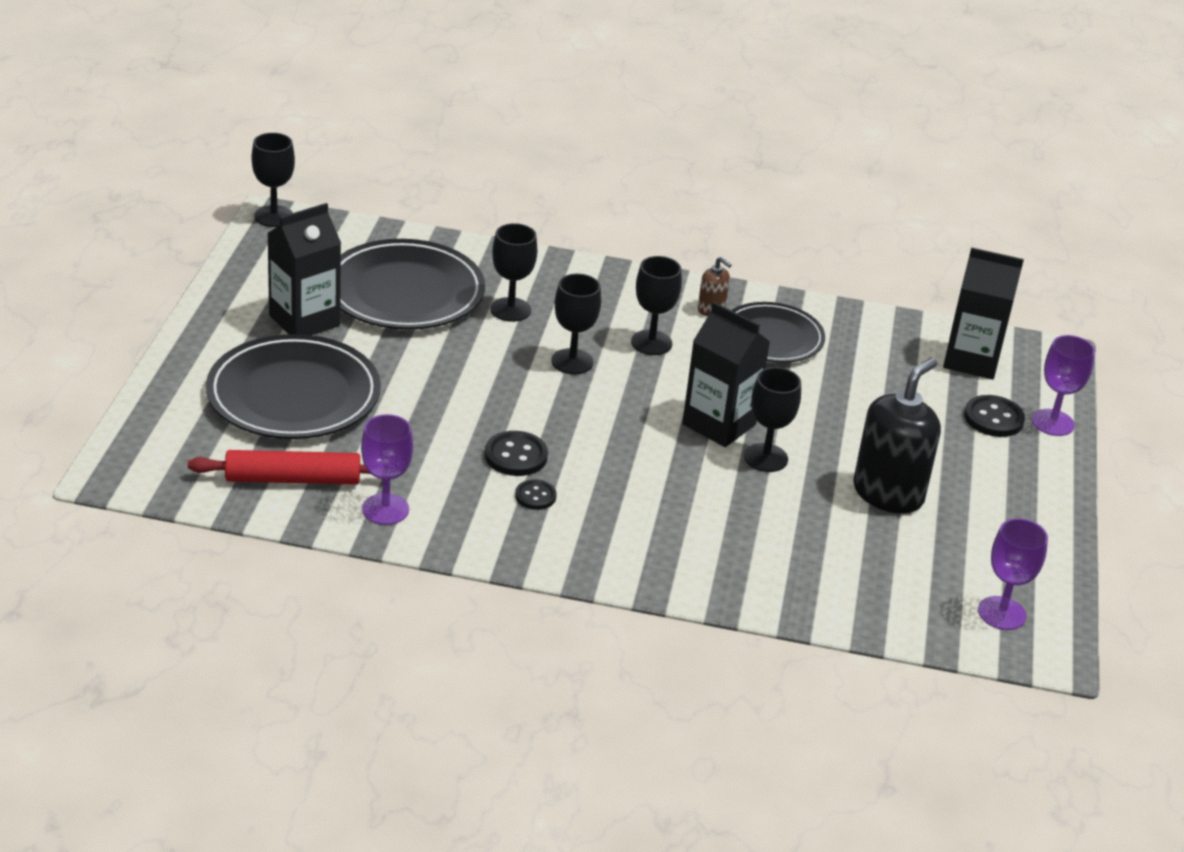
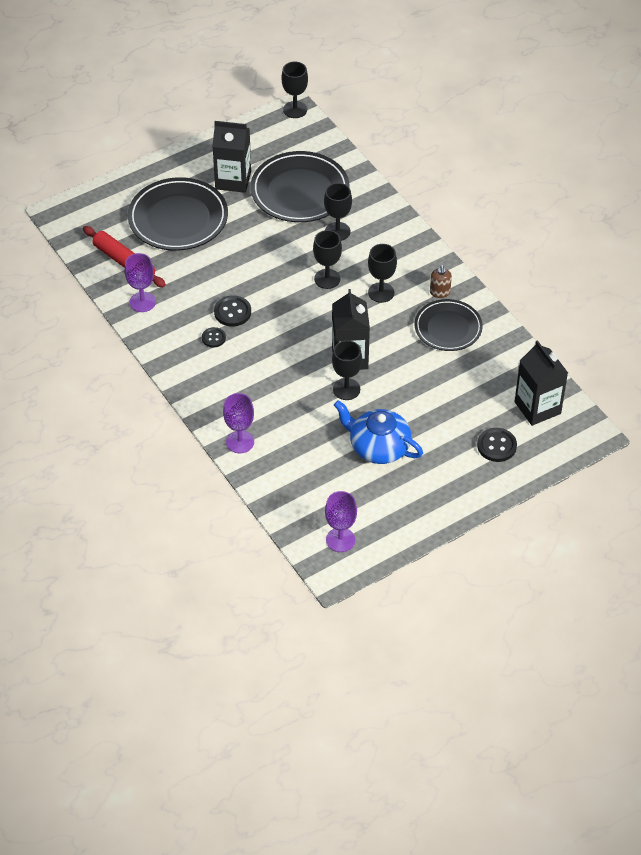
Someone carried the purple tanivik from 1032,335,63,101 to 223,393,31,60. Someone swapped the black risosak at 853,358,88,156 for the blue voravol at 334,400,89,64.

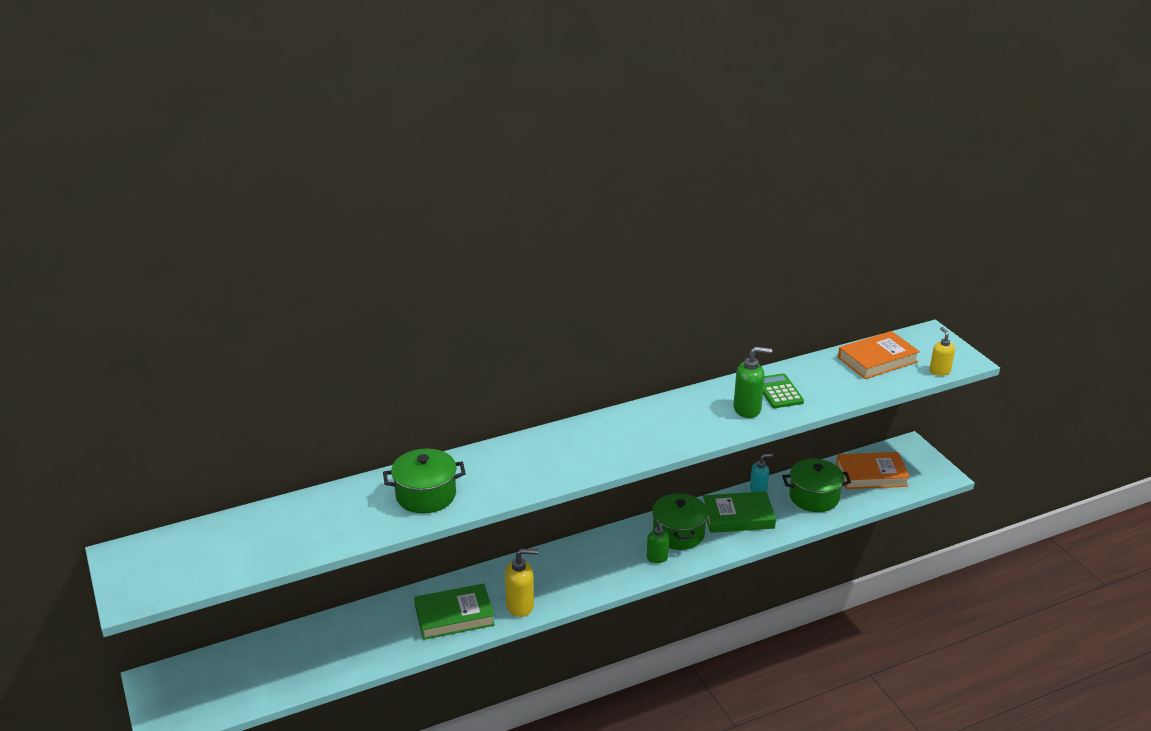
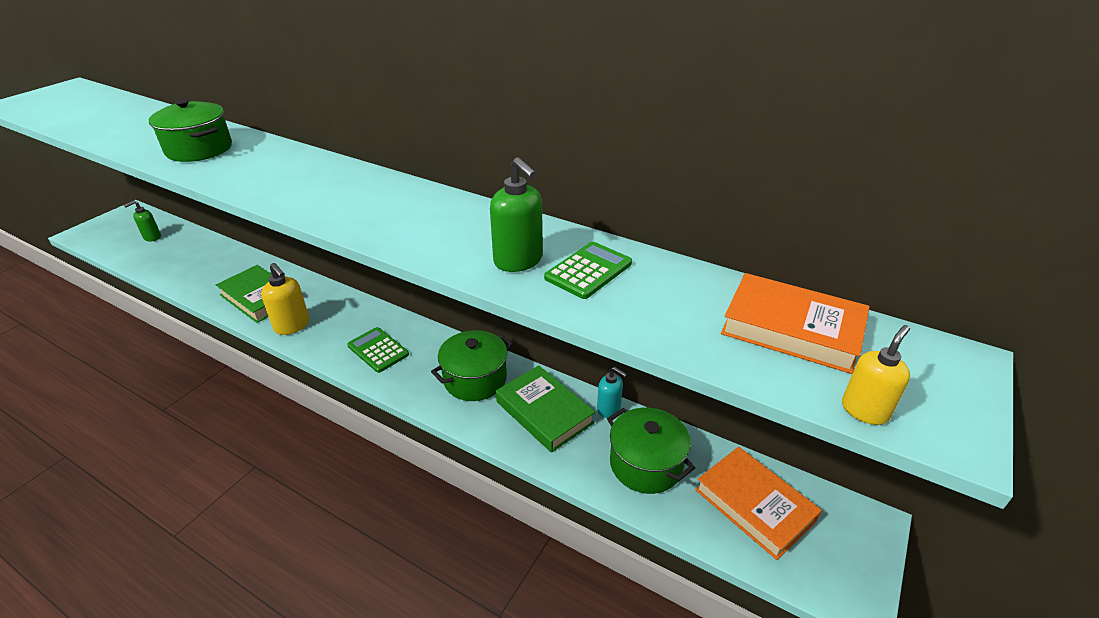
Someone carried the green risosak from 647,523,22,40 to 124,200,37,42. Someone put down the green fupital at 347,327,62,46.

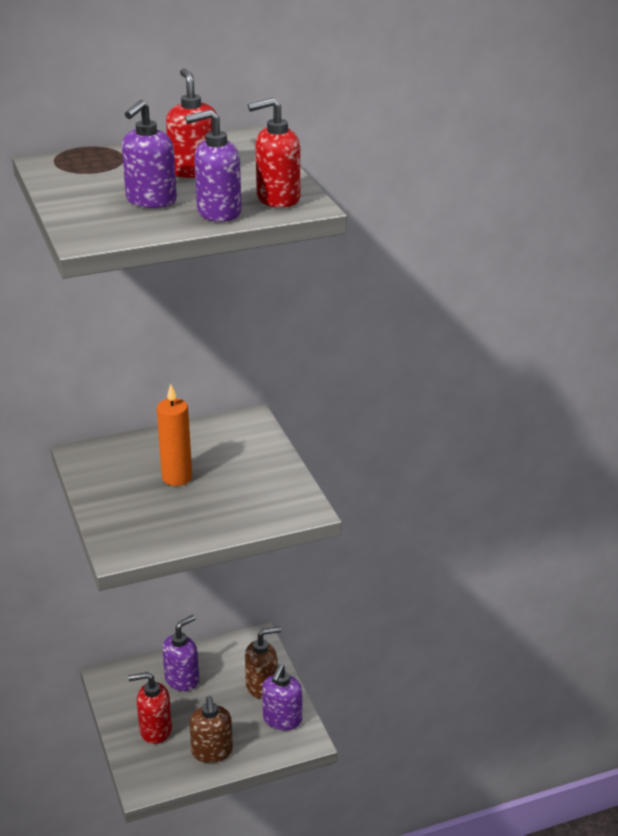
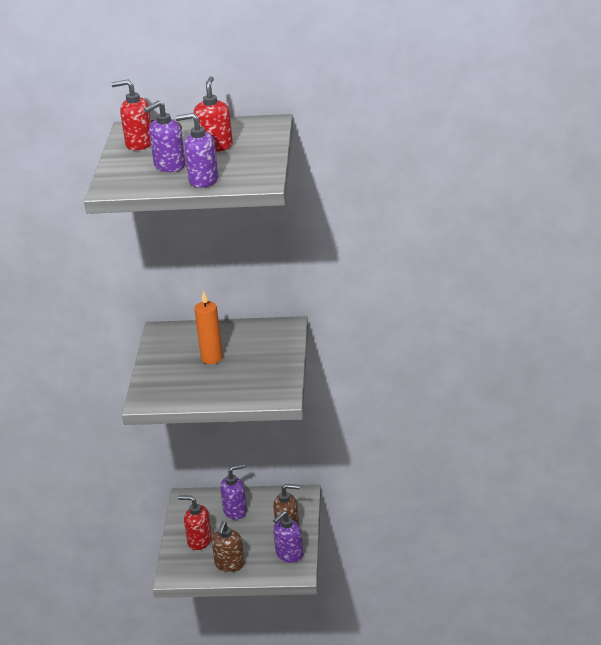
Someone carried the red risosak from 248,97,52,111 to 111,79,40,71.

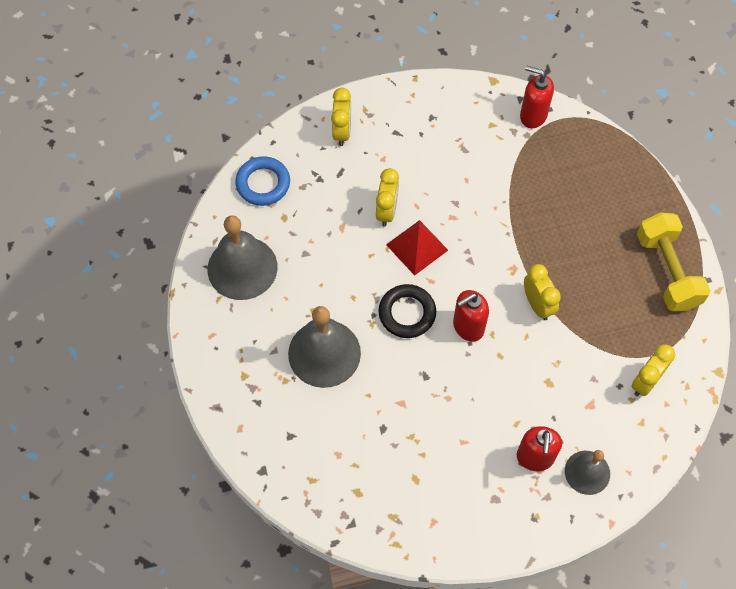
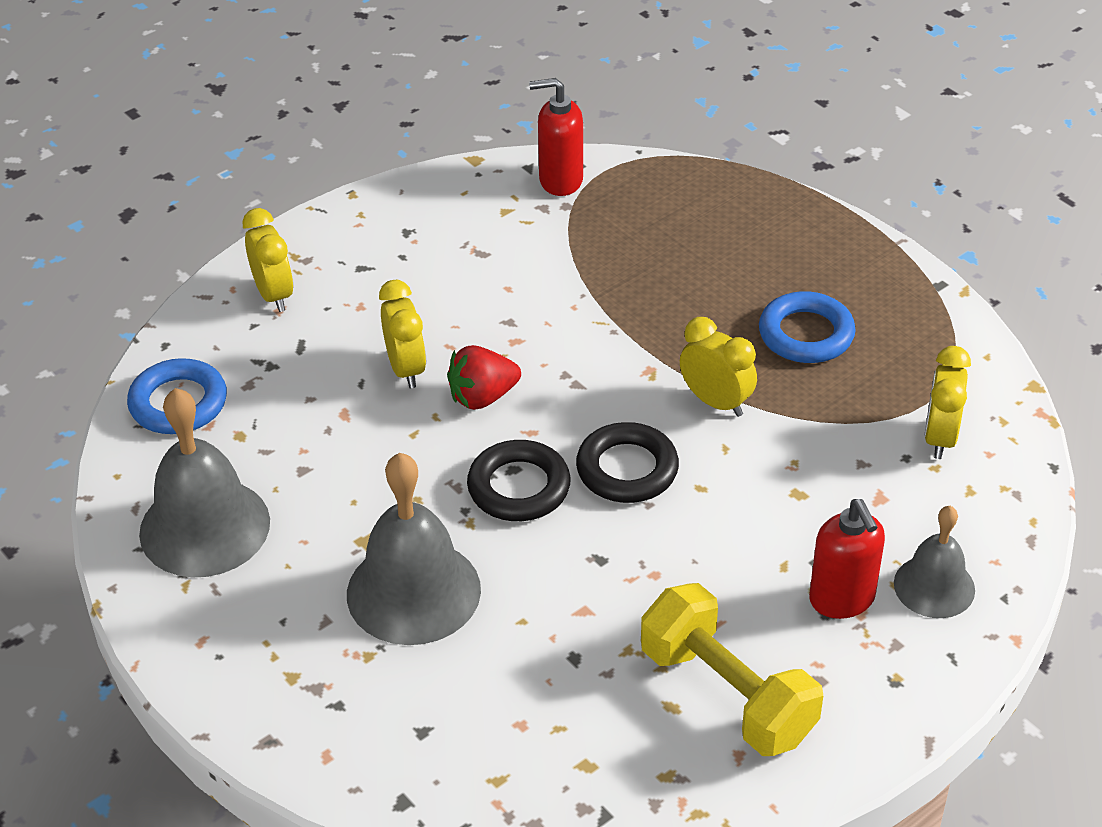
Someone carried the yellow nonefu from 637,213,74,98 to 641,583,182,173. Someone swapped the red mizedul at 386,220,62,56 for the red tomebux at 447,345,74,65. Someone swapped the red risosak at 453,290,36,52 for the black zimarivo at 576,422,103,81. Someone put down the blue zimarivo at 759,291,97,72.

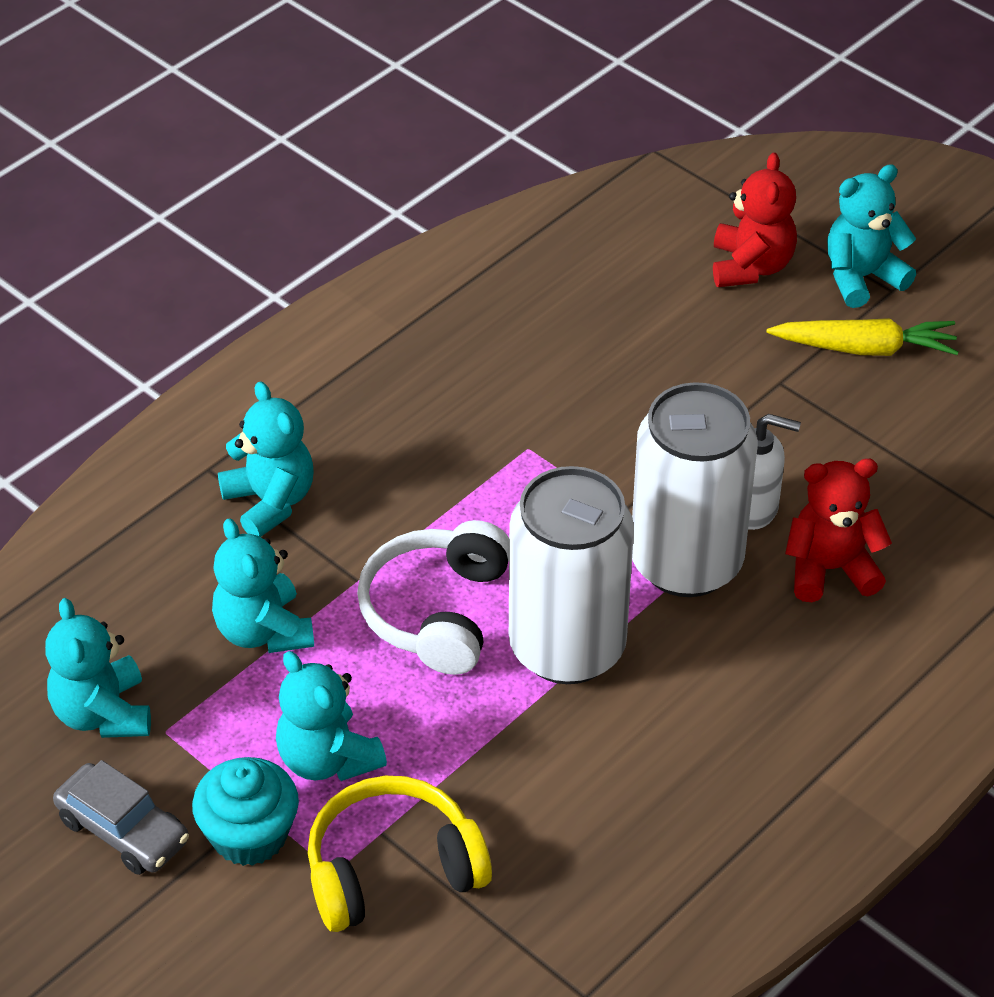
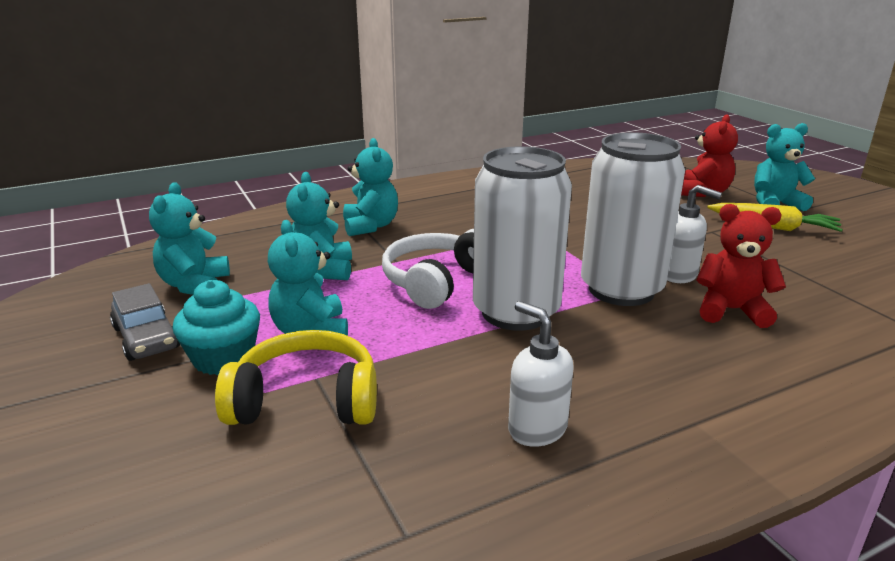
Someone put down the white risosak at 508,301,66,146.

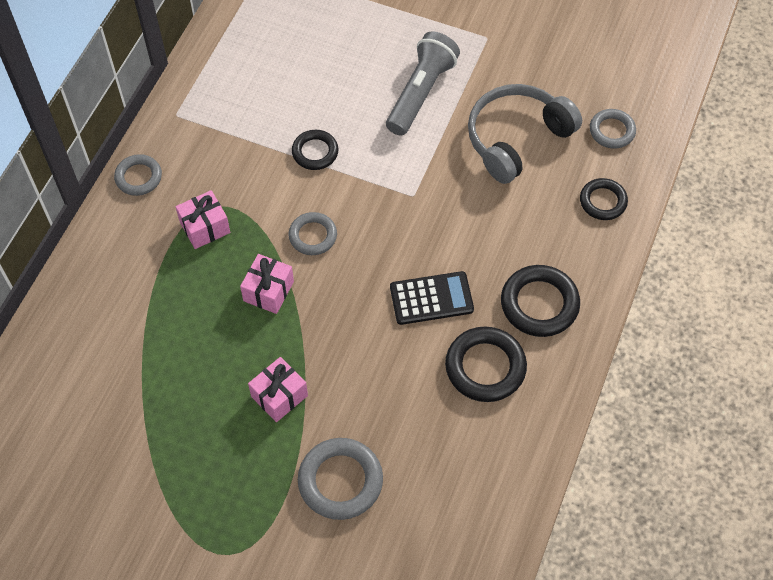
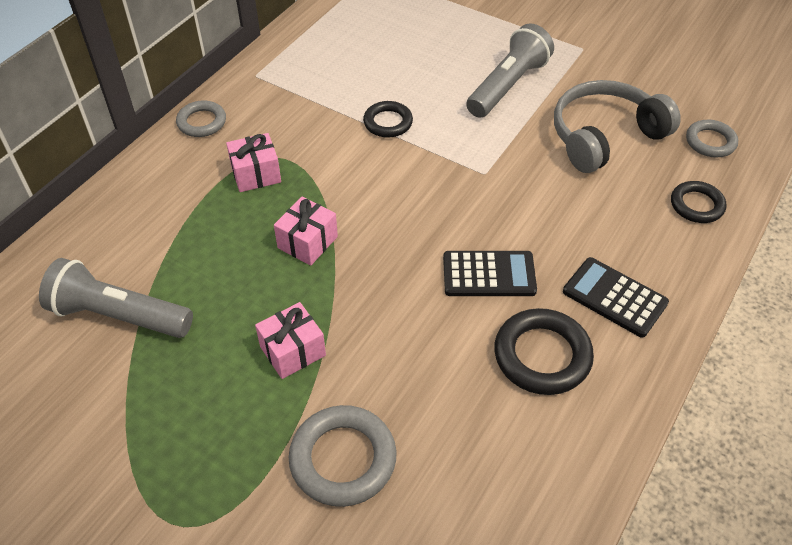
Someone took away the grey zimarivo at 289,212,48,43. Someone swapped the black zimarivo at 501,265,79,72 for the black fupital at 563,257,106,80. Someone put down the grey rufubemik at 39,258,154,80.

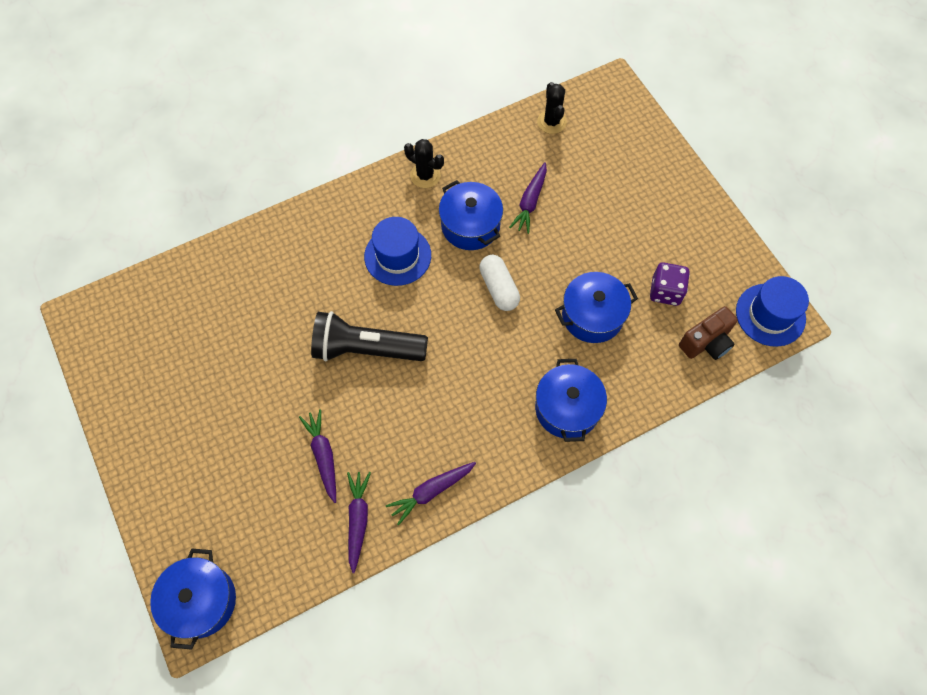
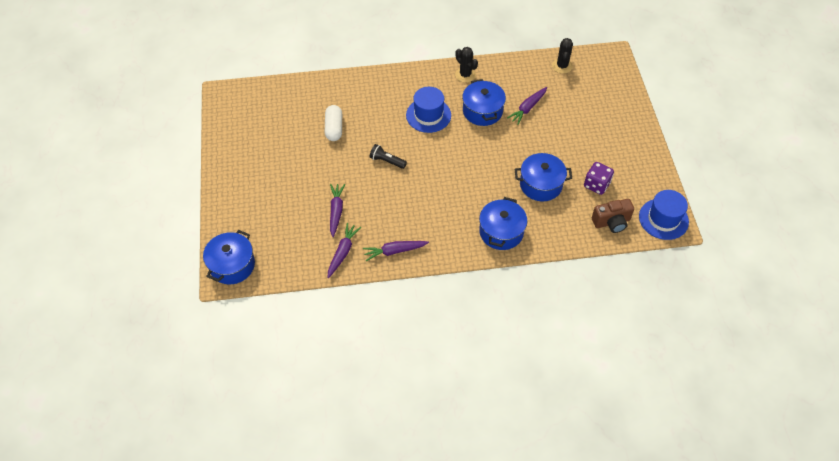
Someone carried the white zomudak from 479,255,41,56 to 325,105,17,36. Someone scaled the black rufubemik at 311,311,117,51 by 0.49.

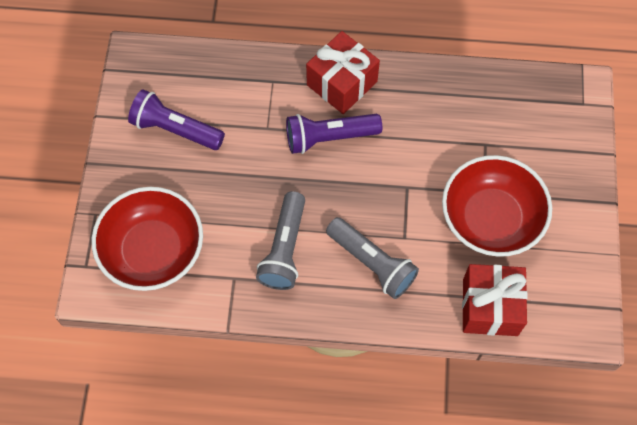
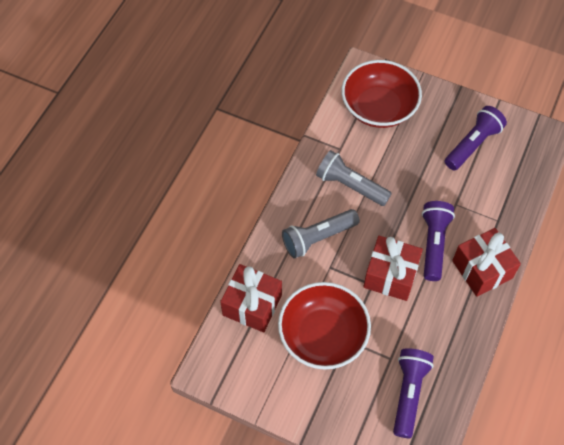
Someone put down the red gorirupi at 363,236,60,65. Someone put down the purple rufubemik at 393,348,41,90.

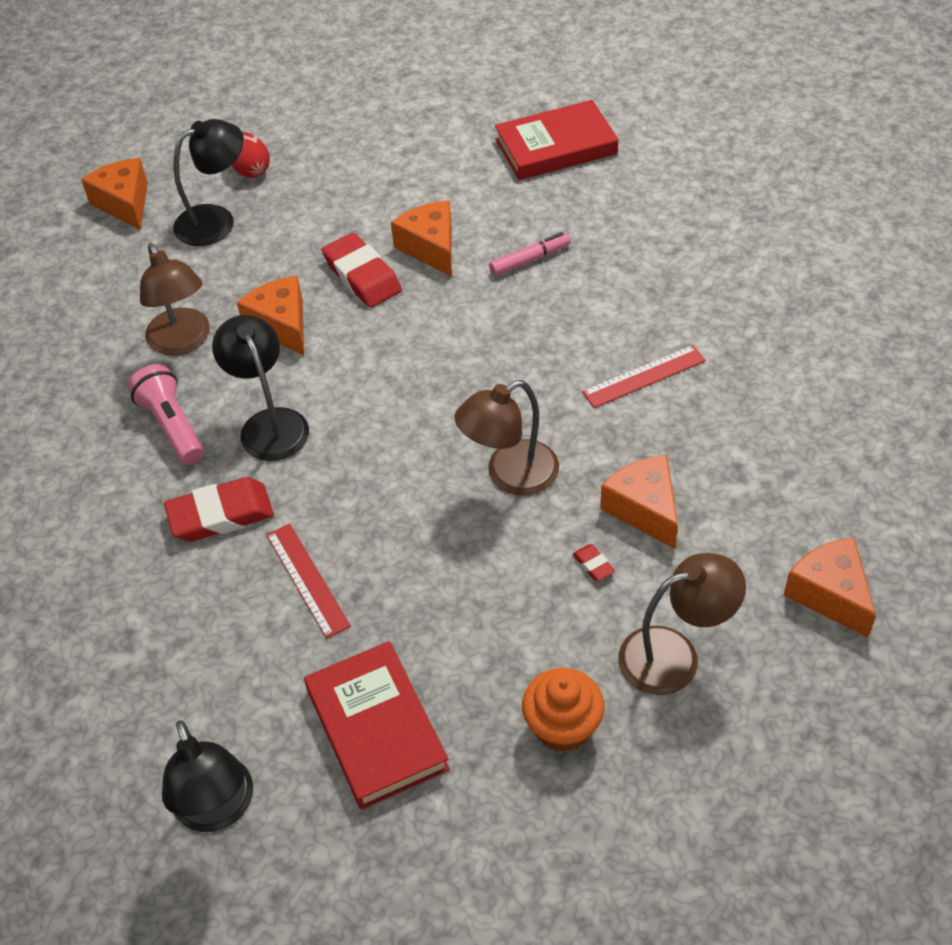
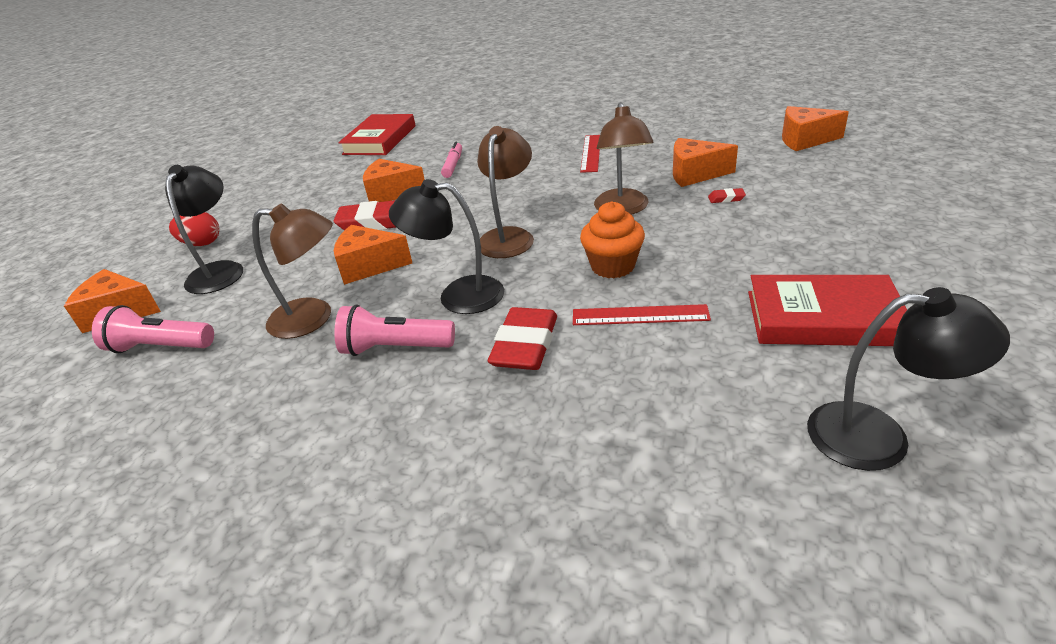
Someone carried the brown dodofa from 619,553,127,142 to 477,126,57,132. Someone carried the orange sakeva from 522,668,83,84 to 580,201,65,77. Someone put down the pink rufubemik at 92,305,122,48.

